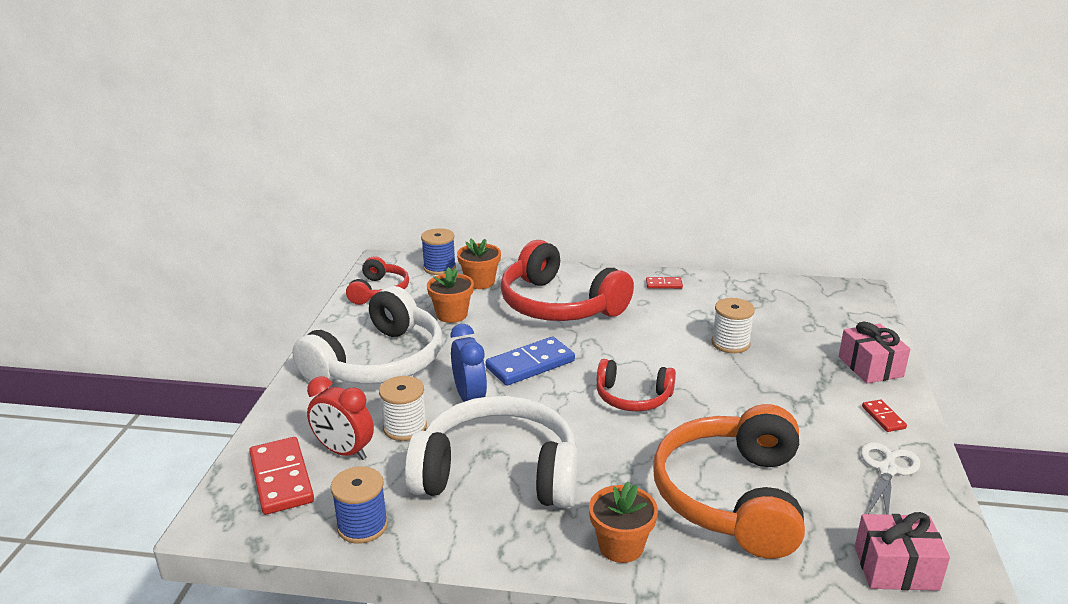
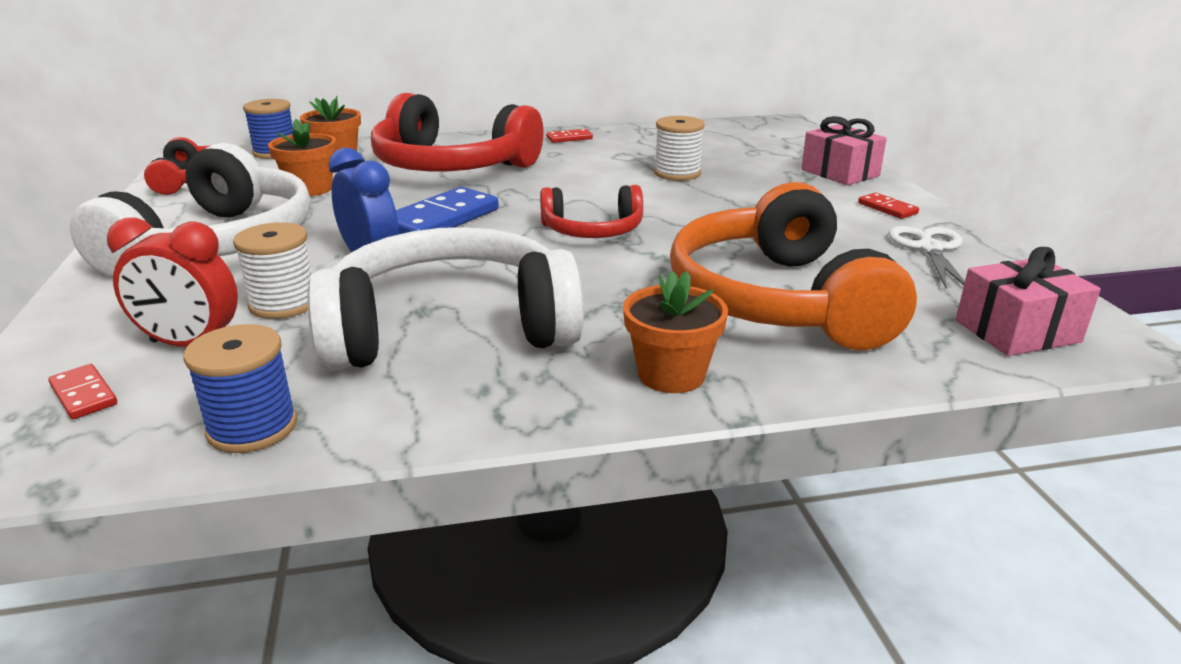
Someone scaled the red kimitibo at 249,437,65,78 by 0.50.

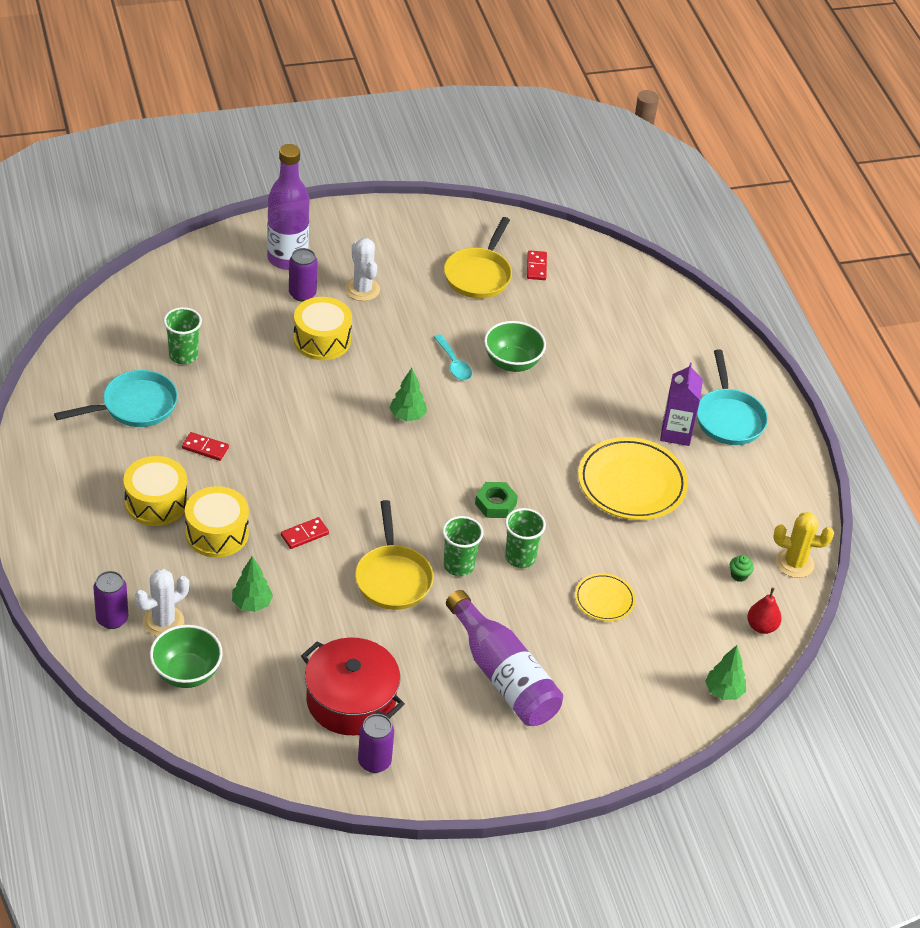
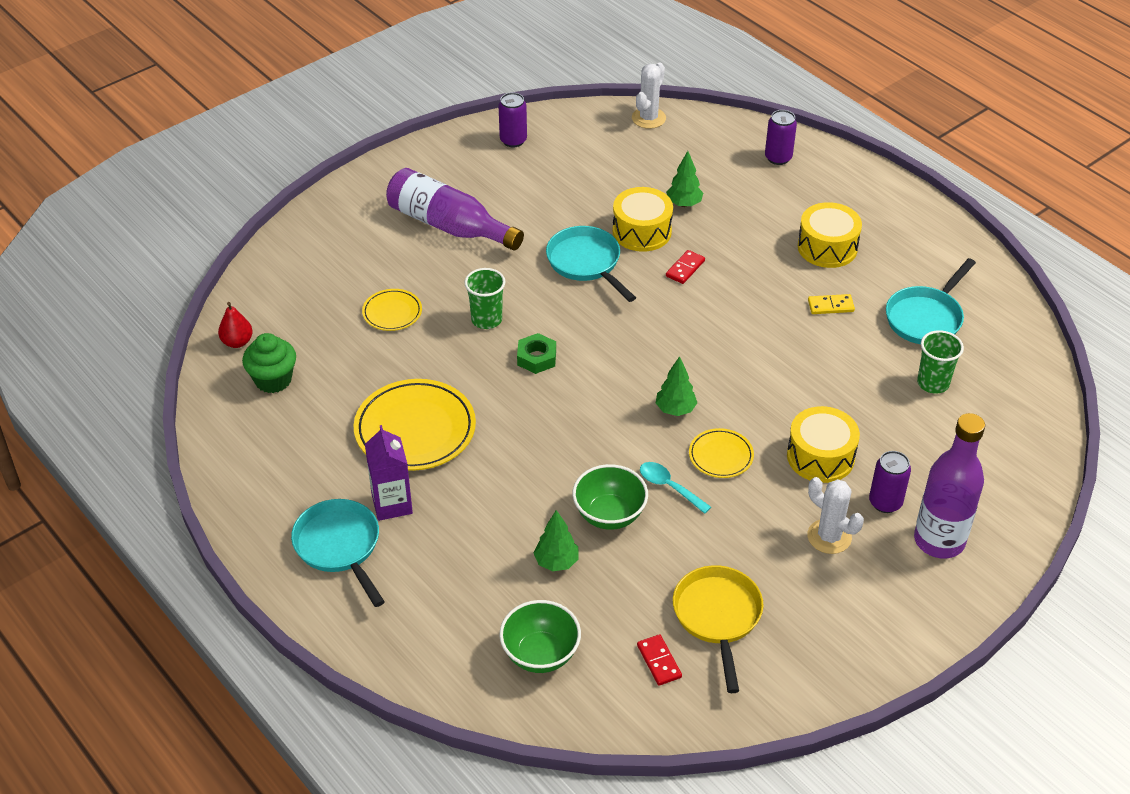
Someone repainted the red kimitibo at 182,432,47,29, which became the yellow kimitibo at 808,294,47,20. Someone carried the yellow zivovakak from 185,486,64,71 to 612,187,61,65. Someone repainted the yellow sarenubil at 355,500,79,110, which became the turquoise sarenubil at 546,226,90,76. Someone took away the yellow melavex at 773,512,61,66. Someone took away the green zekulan at 443,516,41,60. Someone scaled the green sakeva at 730,555,24,27 by 2.09. Someone carried the white melavex from 135,569,54,68 to 632,62,34,67. Someone carried the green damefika from 150,625,73,63 to 499,600,82,73. Someone took away the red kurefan at 301,637,104,98. Someone carried the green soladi from 705,645,41,55 to 534,510,45,61. Someone put down the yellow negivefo at 689,428,65,50.

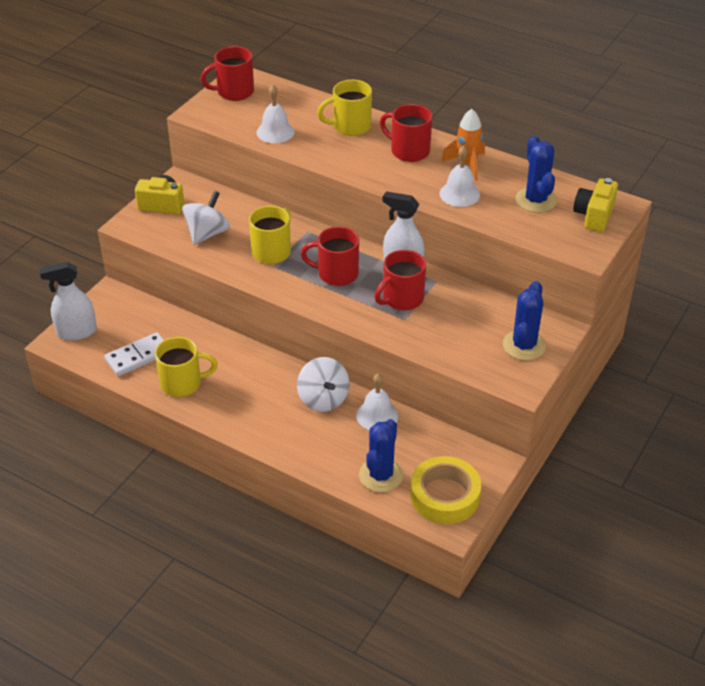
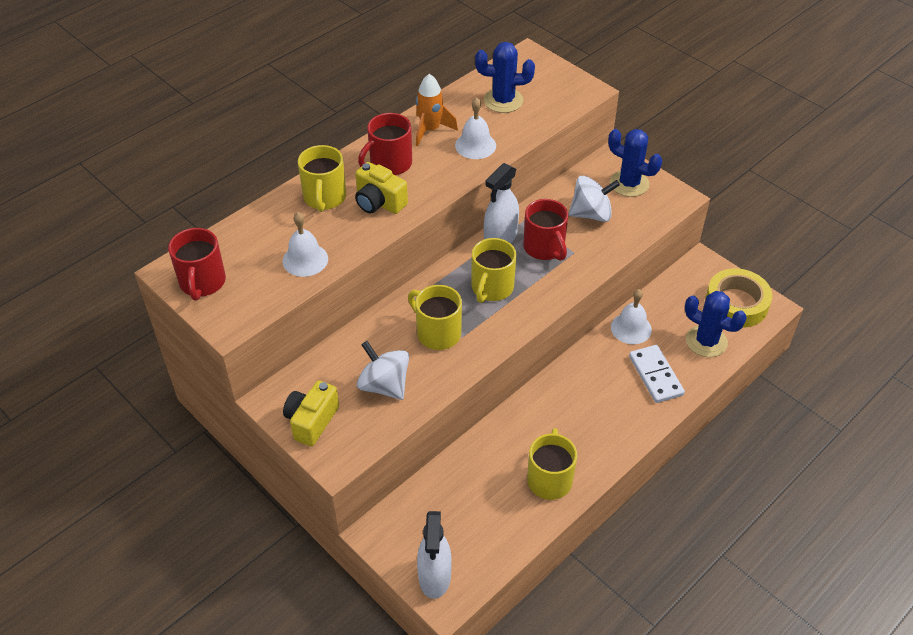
Someone carried the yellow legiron from 573,178,45,54 to 355,162,53,52. Someone repainted the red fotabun at 301,227,58,59, which became the yellow fotabun at 472,238,44,65. Someone carried the white kimitibo from 104,332,60,44 to 629,345,56,58. Someone carried the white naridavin from 297,357,53,55 to 569,176,51,46.

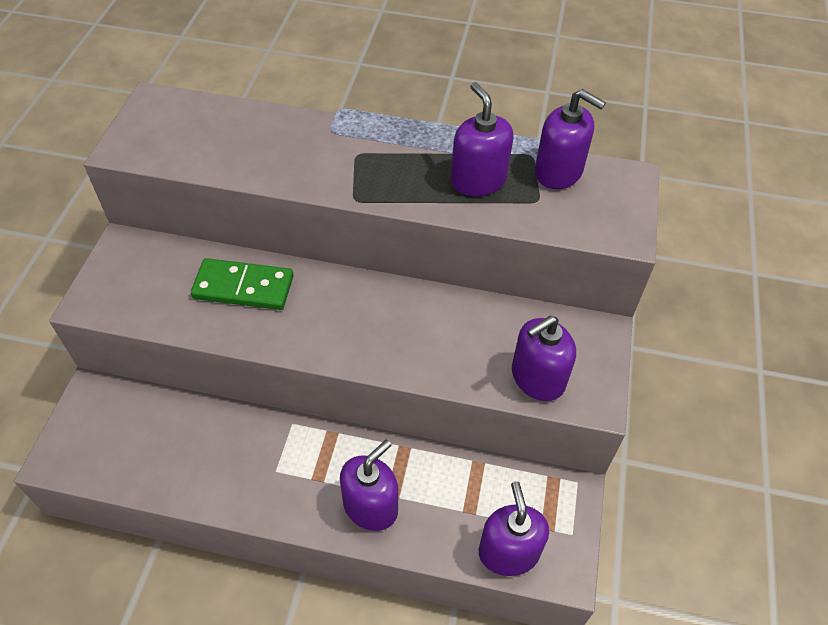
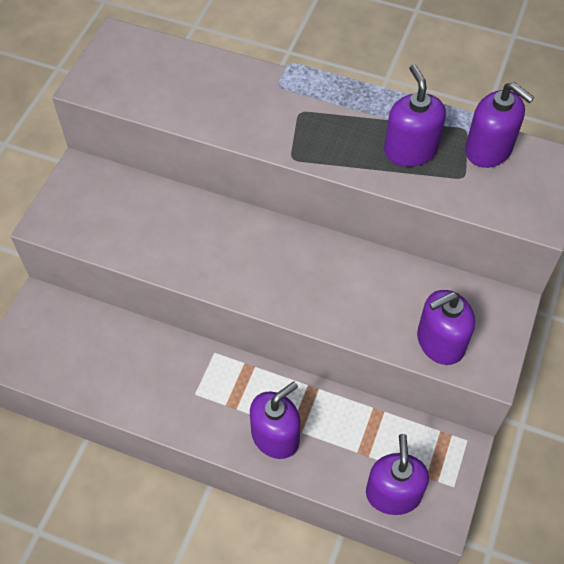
Someone took away the green kimitibo at 191,258,103,52.

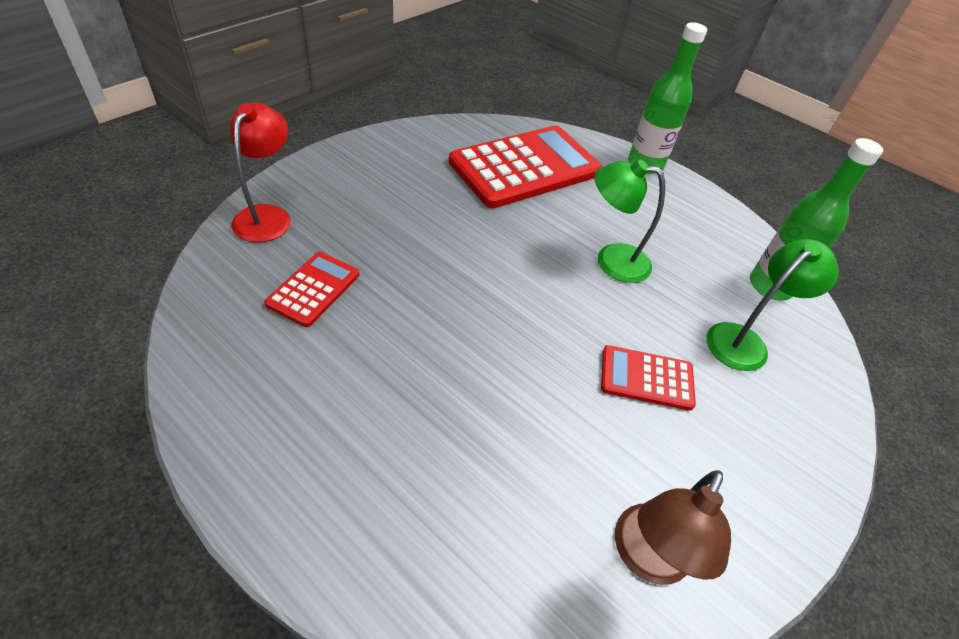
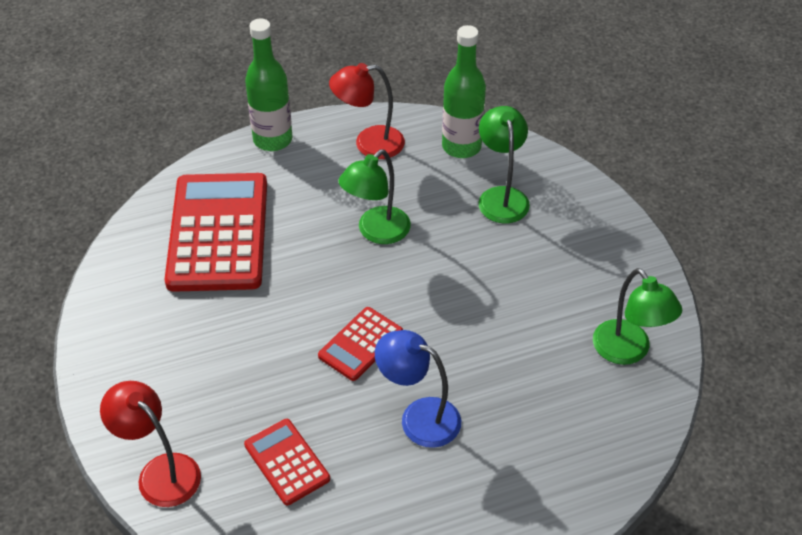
Someone carried the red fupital from 601,345,95,66 to 318,307,85,74. Someone repainted the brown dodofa at 615,470,116,115, which became the green dodofa at 593,268,89,97. Someone put down the red dodofa at 329,63,76,96. Someone put down the blue dodofa at 375,330,86,118.

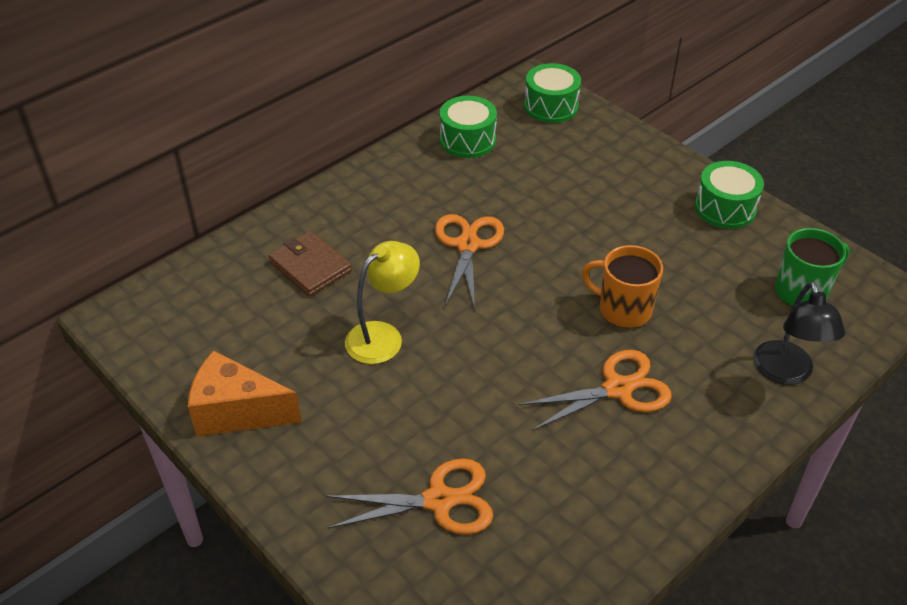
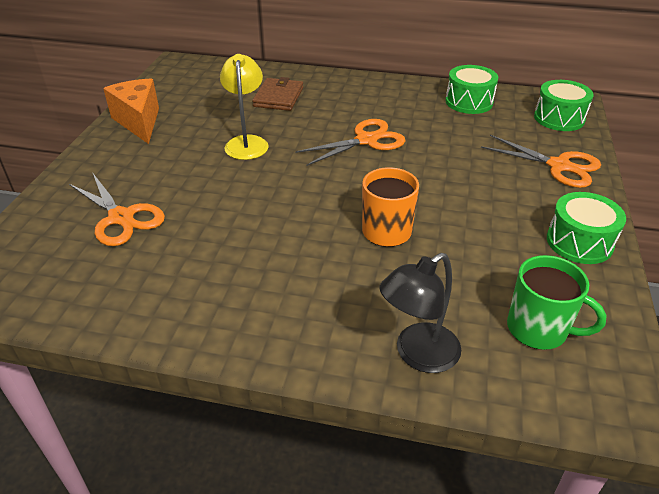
Someone rotated the yellow dodofa at 345,241,75,123 by 105 degrees counterclockwise. Someone carried the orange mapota from 518,350,154,81 to 481,135,120,53.

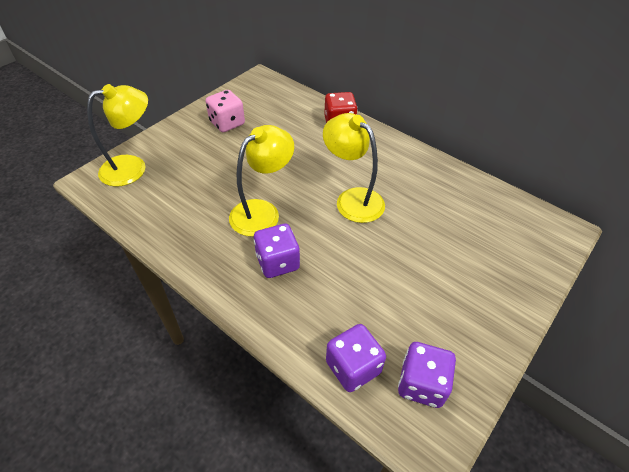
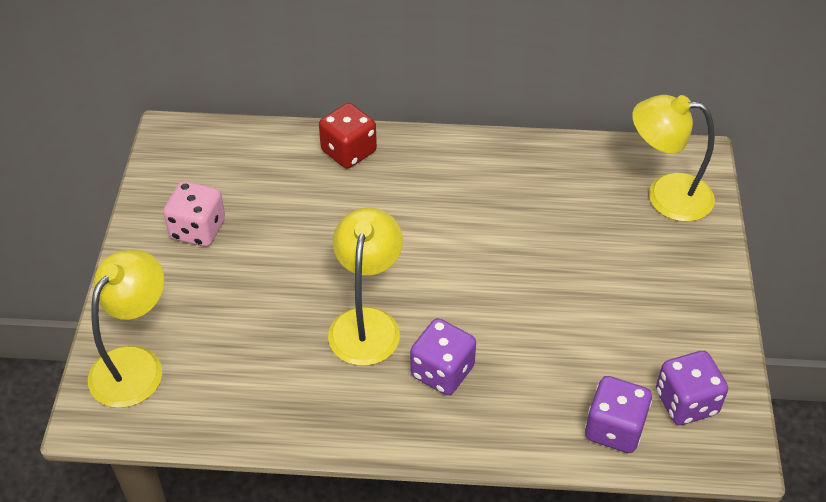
Someone carried the yellow dodofa from 323,113,62,110 to 632,95,83,127.

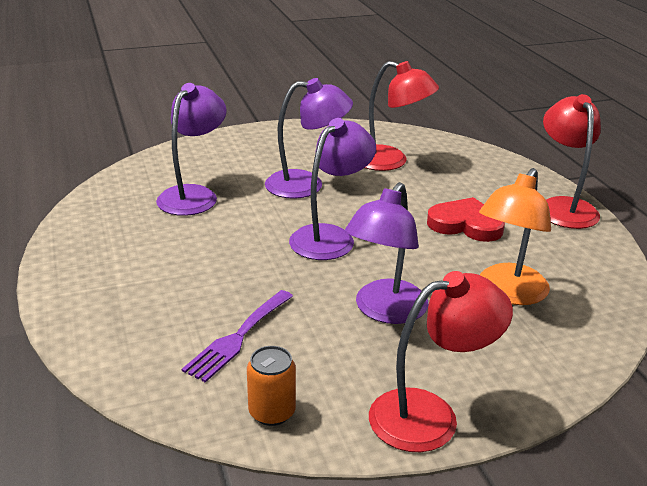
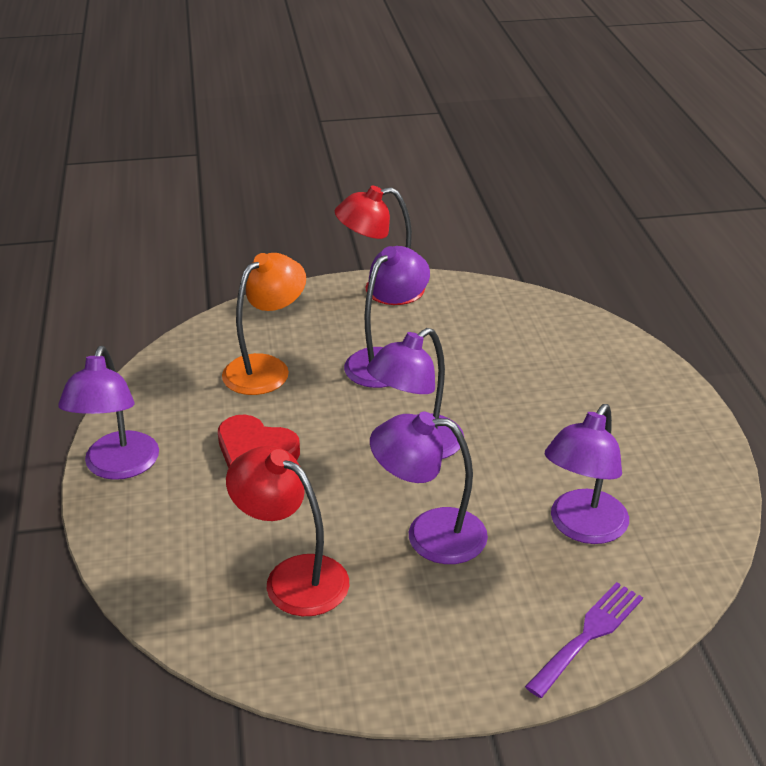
Someone repainted the red dodofa at 543,94,58,135, which became the purple dodofa at 58,346,101,134. Someone carried the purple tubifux from 182,290,111,92 to 525,582,118,116. Someone took away the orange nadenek at 247,346,49,80.

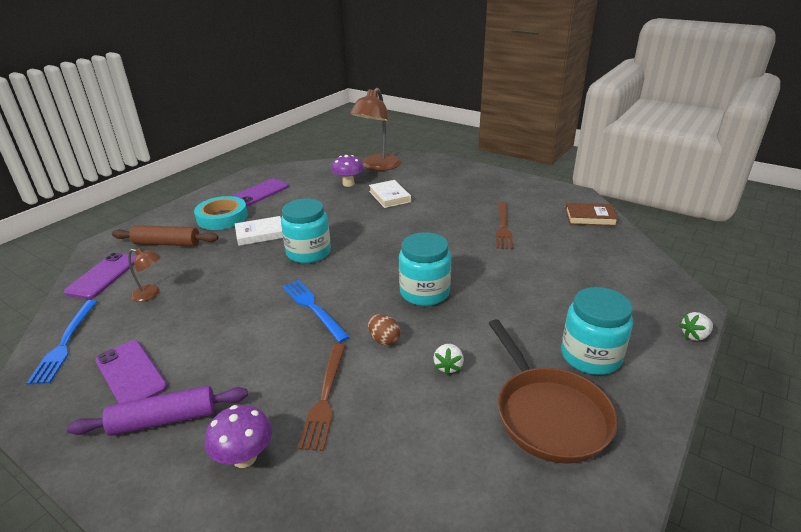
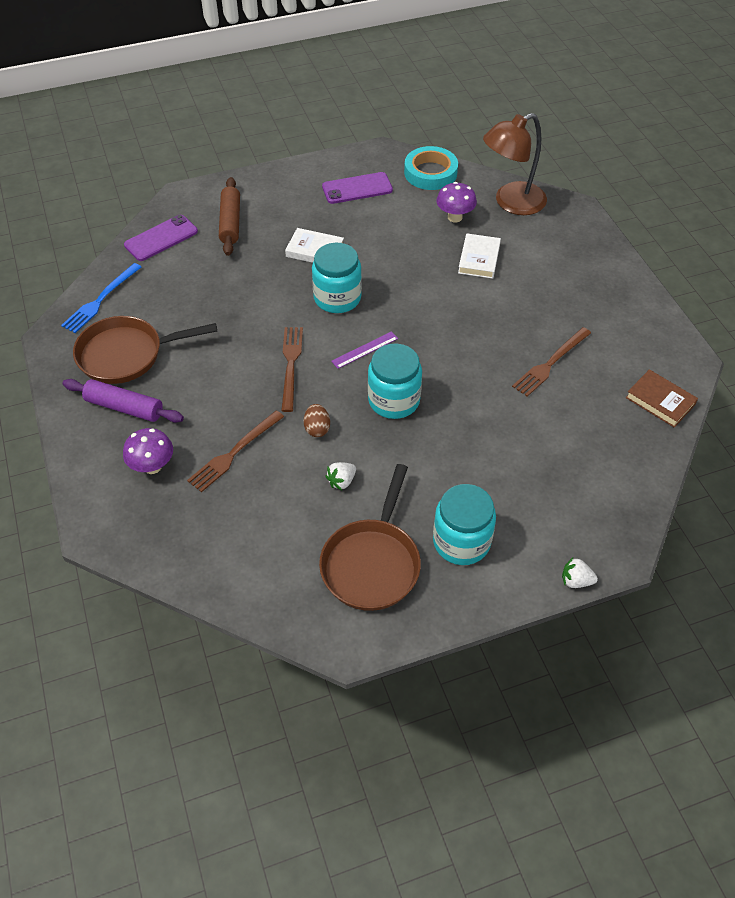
Someone carried the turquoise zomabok from 194,196,54,34 to 404,146,54,44. Someone rotated the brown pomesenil at 112,225,107,21 by 45 degrees clockwise. Someone took away the brown dodofa at 128,248,33,54. Someone repainted the blue tubifux at 282,280,68,63, which became the brown tubifux at 281,327,22,85. Someone swapped the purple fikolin at 95,340,73,63 for the brown sarenubil at 73,316,144,68. Someone put down the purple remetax at 331,331,67,38.

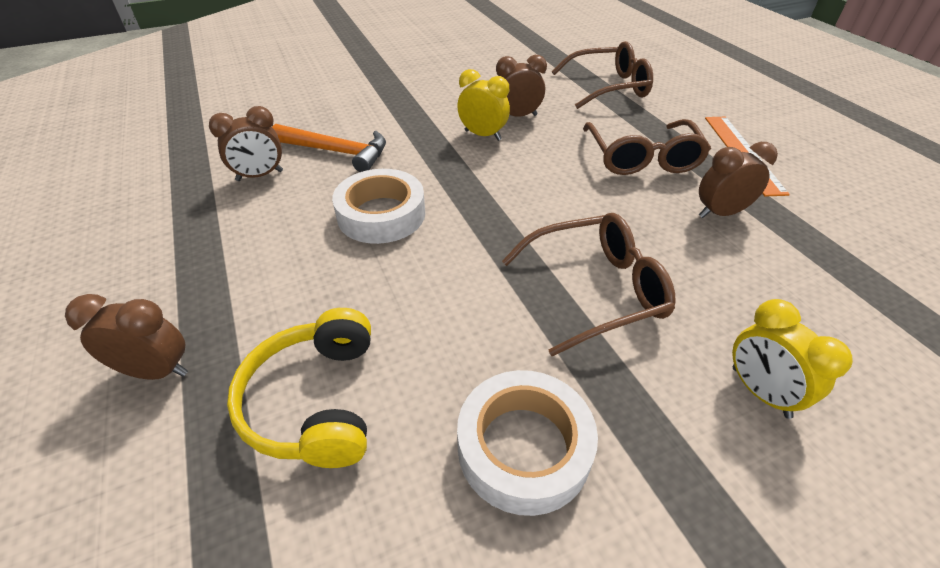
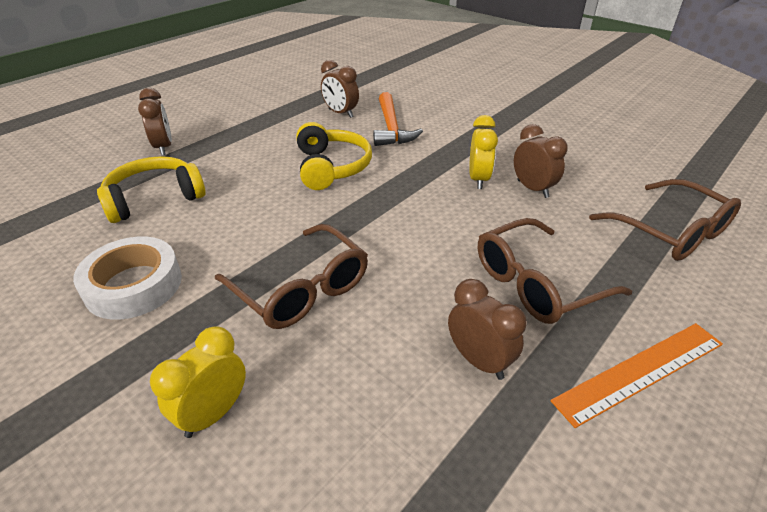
Someone swapped the white zomabok at 332,169,93,75 for the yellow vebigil at 296,122,76,68.

